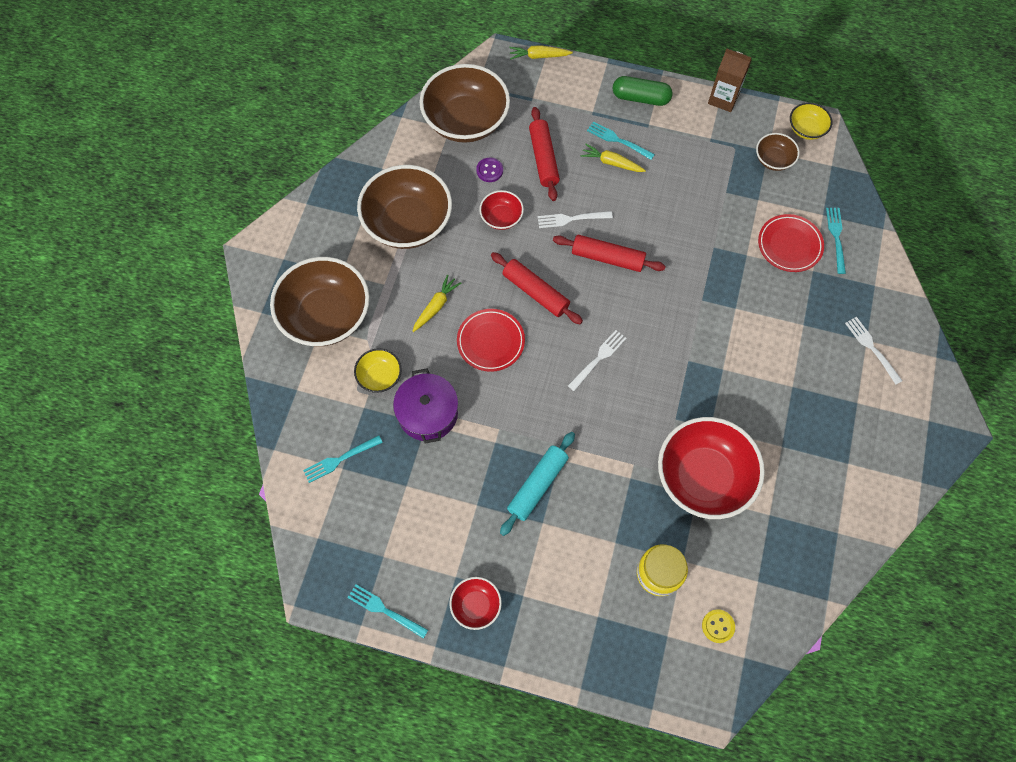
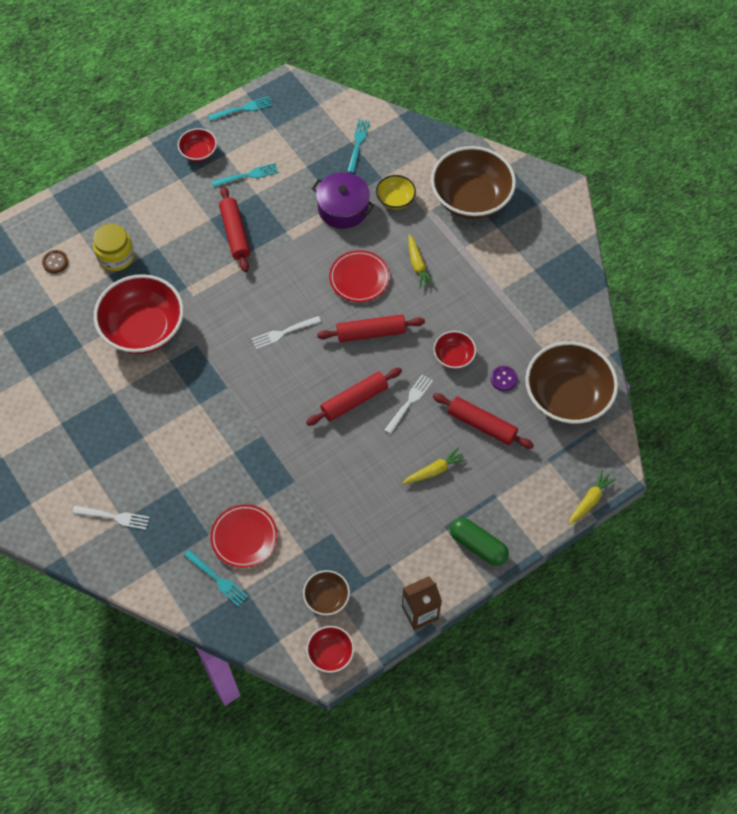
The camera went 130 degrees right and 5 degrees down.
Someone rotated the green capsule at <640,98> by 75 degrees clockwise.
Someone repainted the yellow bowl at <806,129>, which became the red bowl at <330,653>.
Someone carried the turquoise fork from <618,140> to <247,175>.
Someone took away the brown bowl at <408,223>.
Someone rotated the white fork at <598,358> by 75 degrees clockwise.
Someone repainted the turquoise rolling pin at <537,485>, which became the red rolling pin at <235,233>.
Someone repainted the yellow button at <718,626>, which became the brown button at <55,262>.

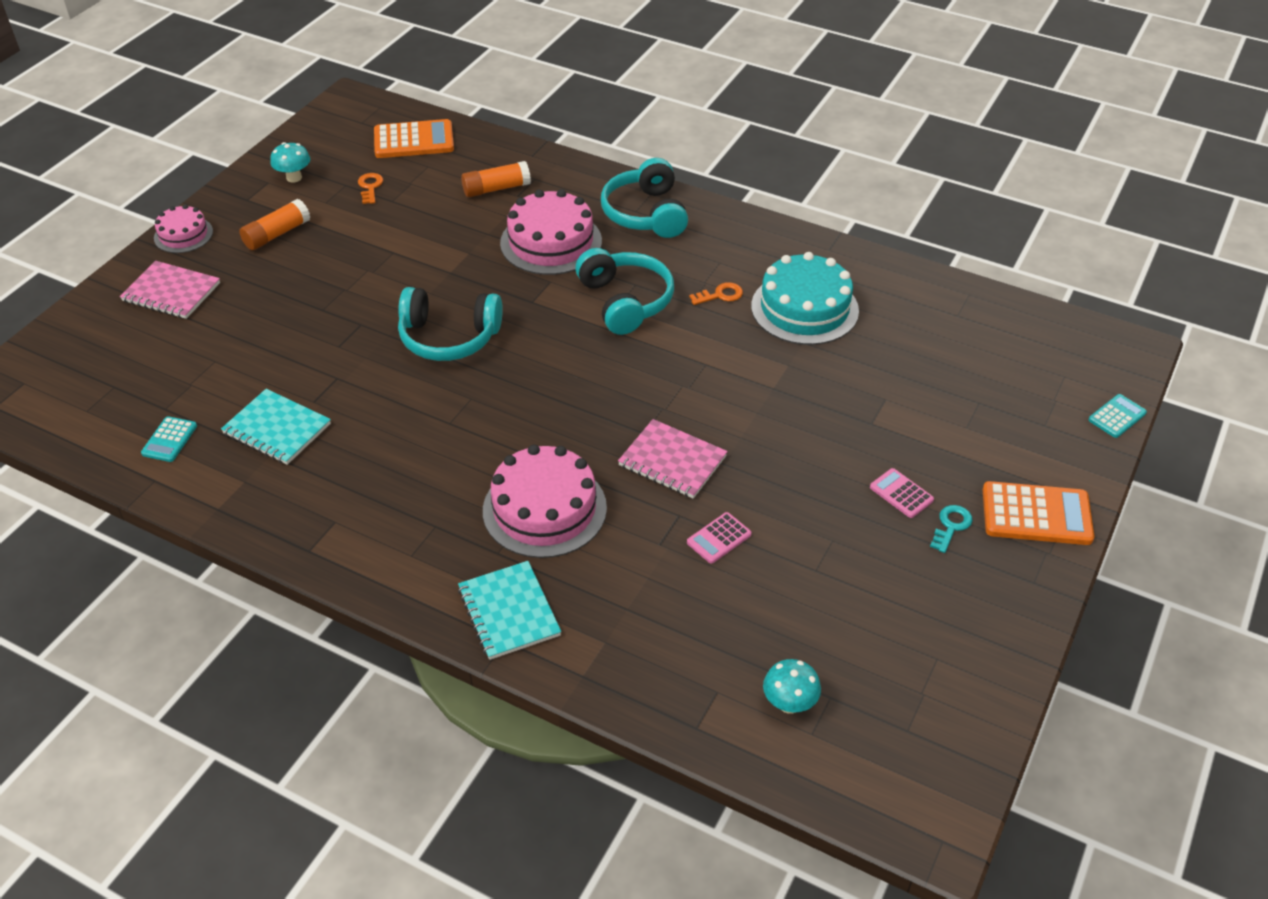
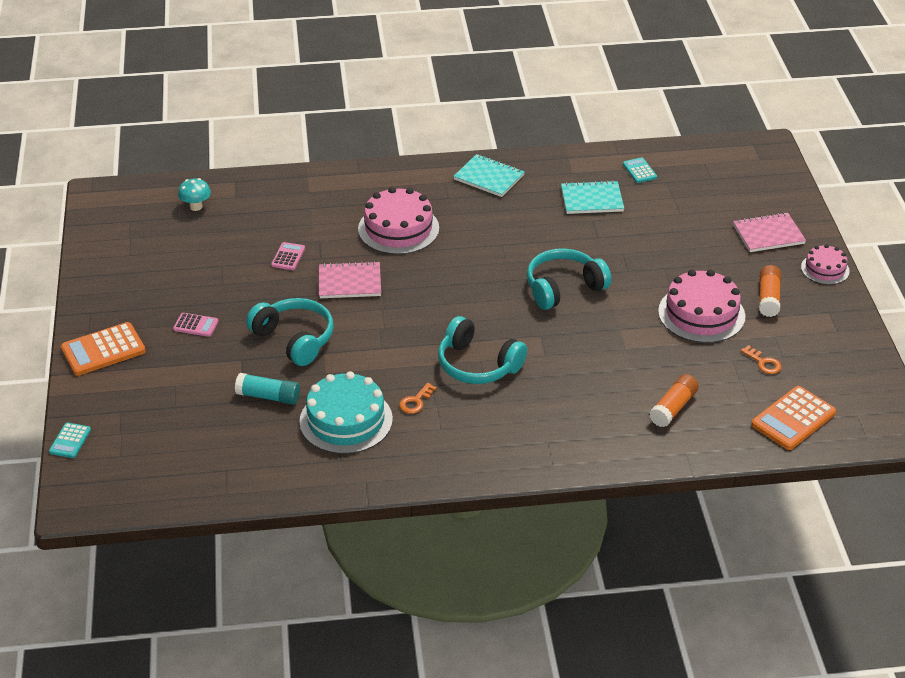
The camera went 145 degrees right and 5 degrees down.
Someone took away the turquoise mushroom at <294,178>.
Someone carried the turquoise headphones from <646,214> to <294,339>.
Someone carried the pink cake from <551,242> to <701,314>.
Someone took away the turquoise key at <951,526>.
Someone carried the turquoise notebook from <508,612> to <489,177>.
Someone put down the turquoise glue stick at <268,396>.

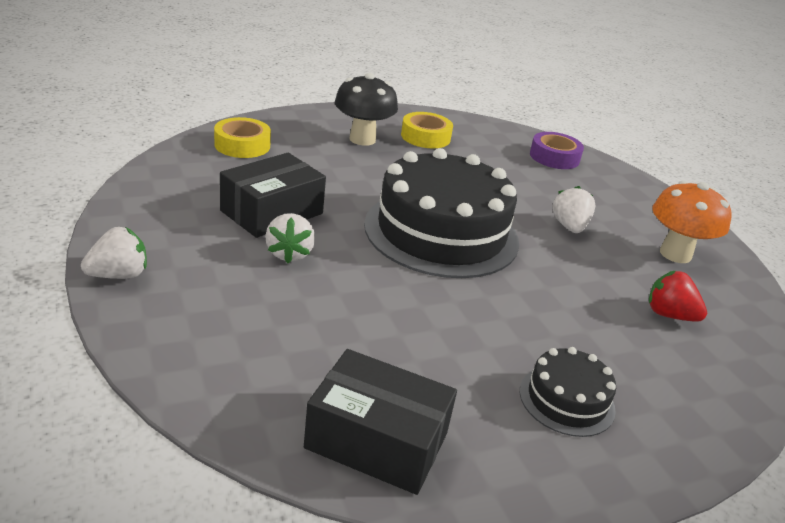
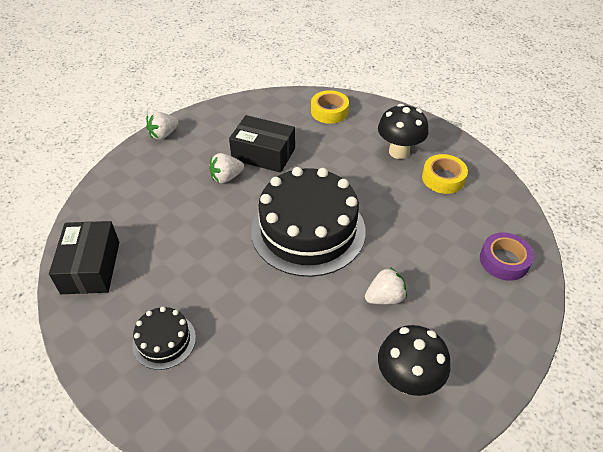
The camera went 70 degrees right and 15 degrees up.
Someone repainted the orange mushroom at <675,254>, which became the black mushroom at <407,380>.
Someone rotated the white strawberry at <119,275> by 105 degrees clockwise.
Someone took away the red strawberry at <669,315>.

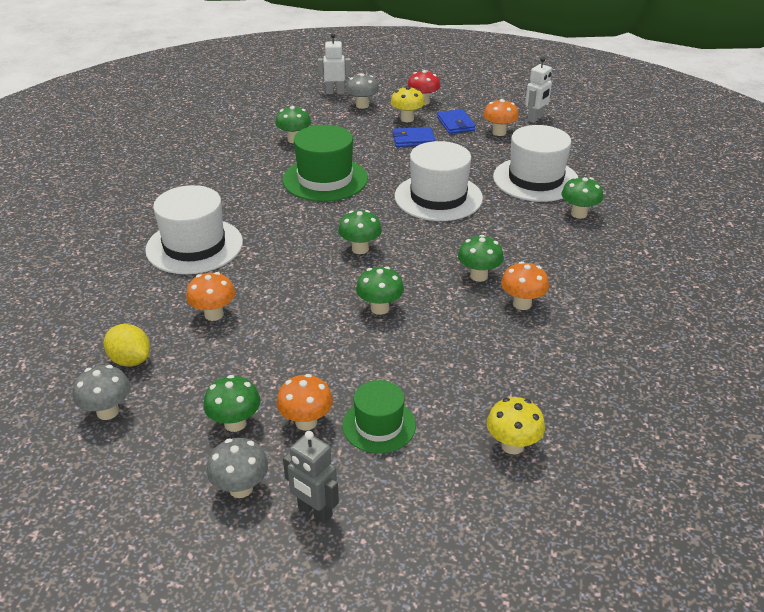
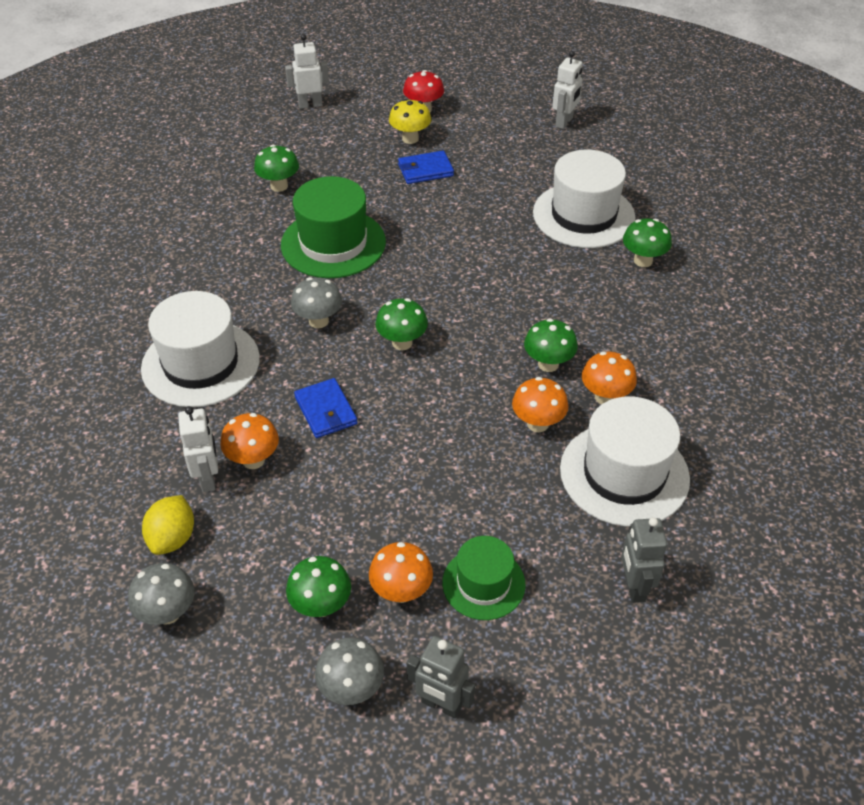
The camera went 10 degrees left and 10 degrees up.
Someone carried the grey mushroom from <362,105> to <318,321>.
Someone carried the orange mushroom from <499,132> to <537,423>.
Someone carried the blue wallet from <456,124> to <326,411>.
Someone carried the white hat from <438,197> to <624,474>.
Someone took away the green mushroom at <379,308>.
Someone rotated the yellow lemon at <130,360> by 75 degrees clockwise.
Someone swapped the yellow mushroom at <512,445> for the grey robot at <634,587>.
Someone put down the white robot at <208,478>.

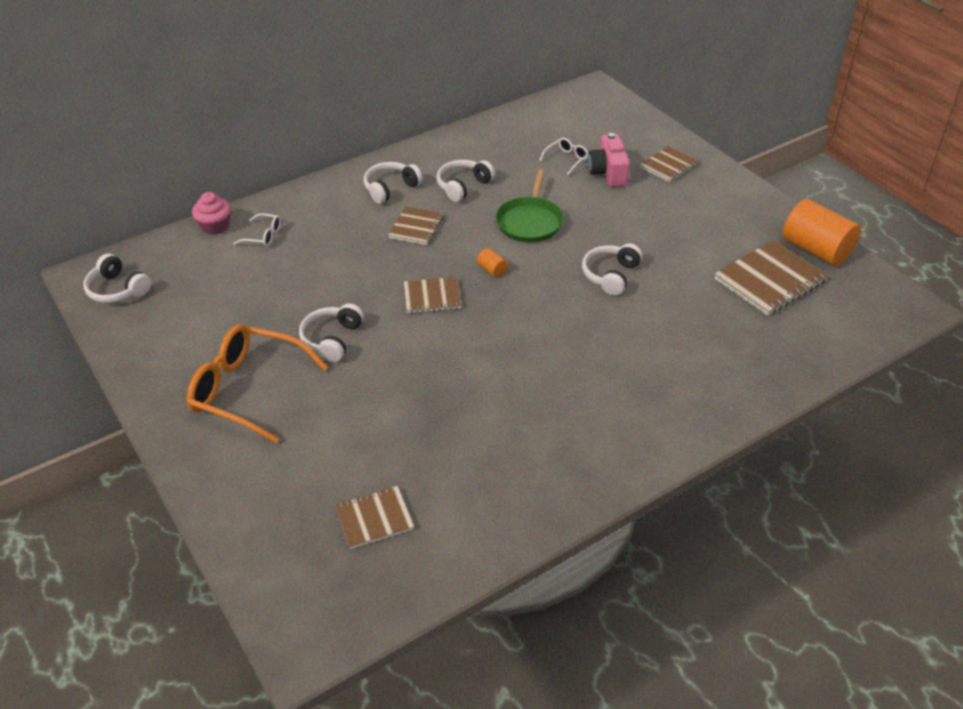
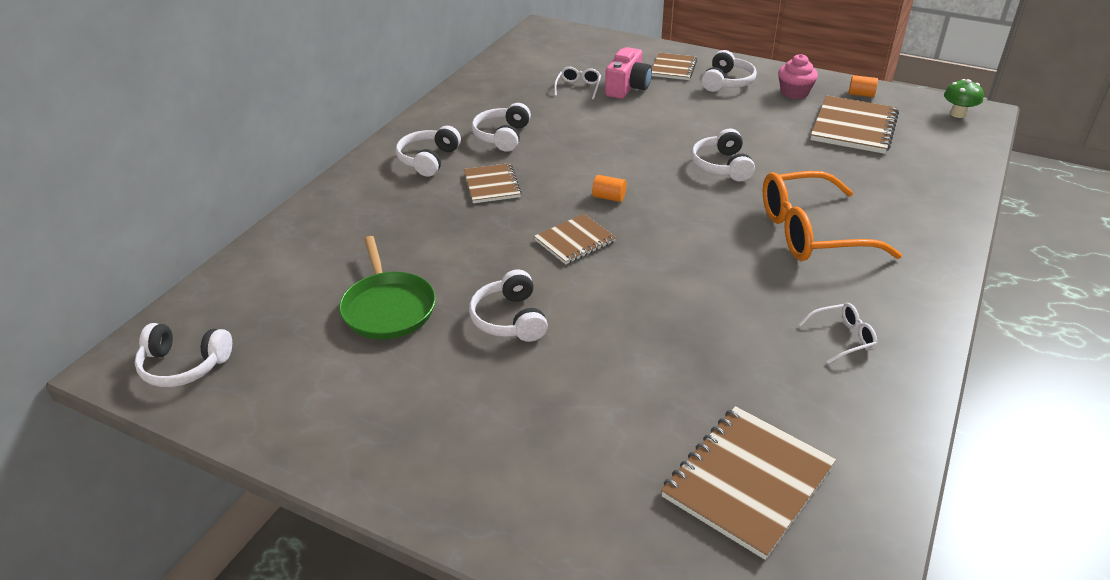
The camera went 30 degrees left and 5 degrees down.
Someone rotated the pink camera at <608,173> by 120 degrees counterclockwise.
Someone carried the green pan from <530,222> to <388,307>.
Someone carried the pink cupcake from <215,226> to <794,92>.
Someone scaled the orange cylinder at <816,250> by 0.43.
Someone carried the white glasses from <263,236> to <843,338>.
Someone carried the orange glasses from <247,390> to <810,232>.
Someone scaled the brown notebook at <374,519> by 1.64.
Someone put down the white headphones at <727,82>.
Someone put down the green mushroom at <958,114>.

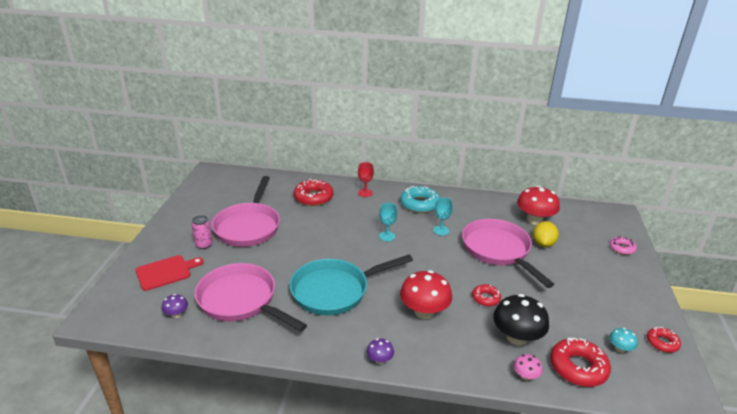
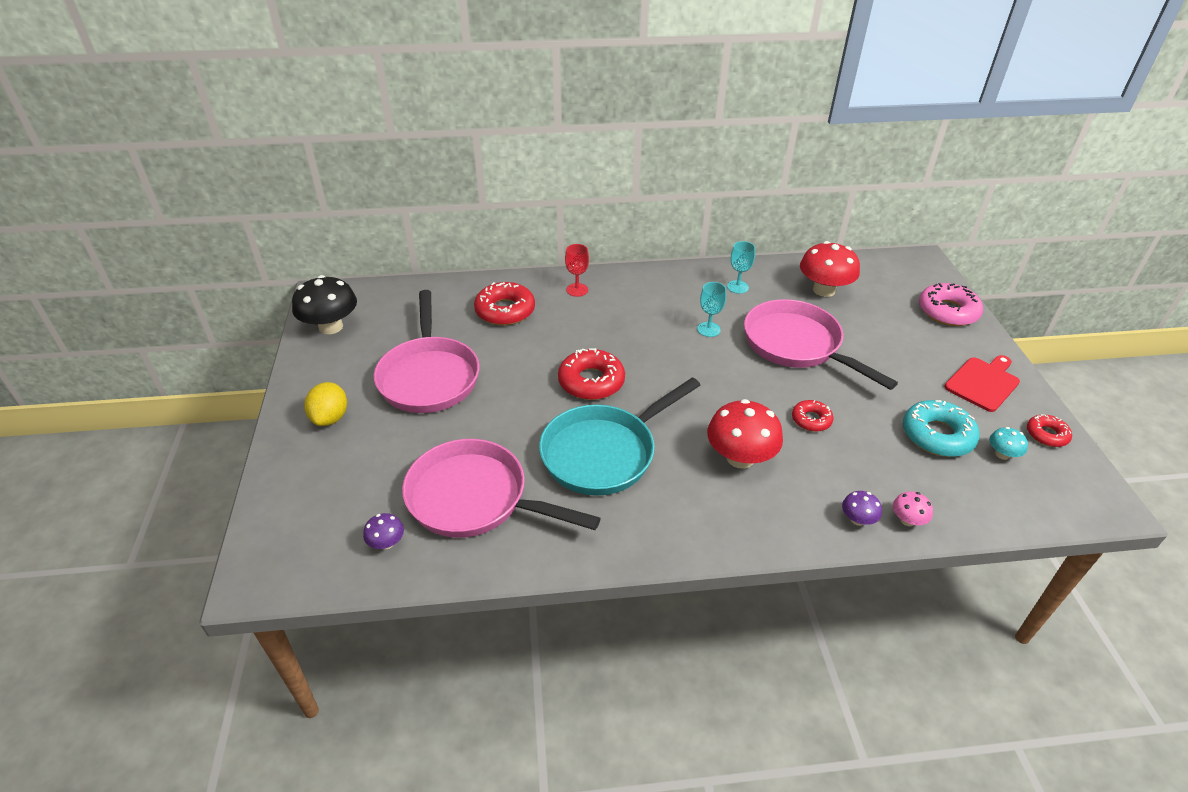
The camera went 15 degrees left and 10 degrees up.
Someone carried the turquoise donut from <419,204> to <937,435>.
Someone carried the turquoise goblet from <387,236> to <737,287>.
Someone took away the pink can at <204,245>.
Someone carried the yellow lemon from <543,244> to <330,418>.
Someone scaled the pink donut at <622,248> by 1.74.
Someone carried the red cutting board from <166,272> to <983,383>.
Someone carried the black mushroom from <516,337> to <331,327>.
Someone carried the purple mushroom from <380,360> to <857,519>.
Someone carried the red donut from <578,367> to <591,381>.

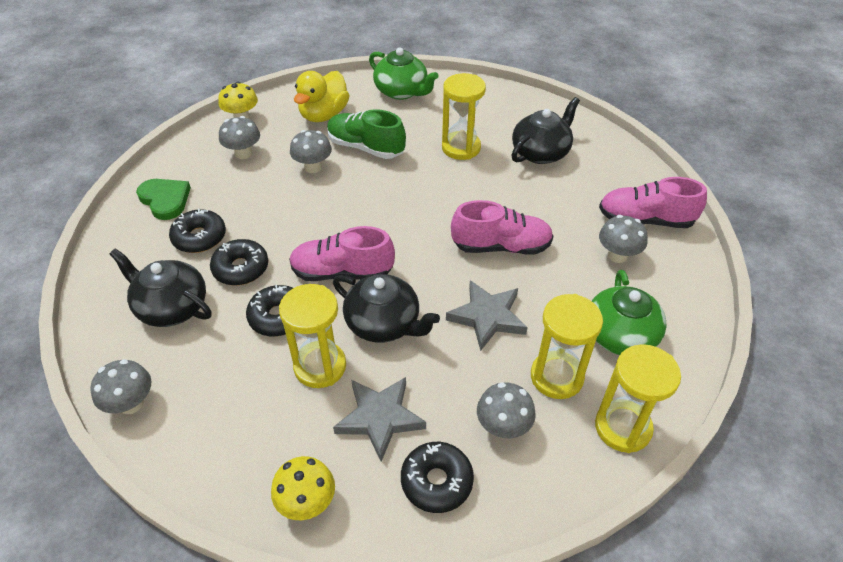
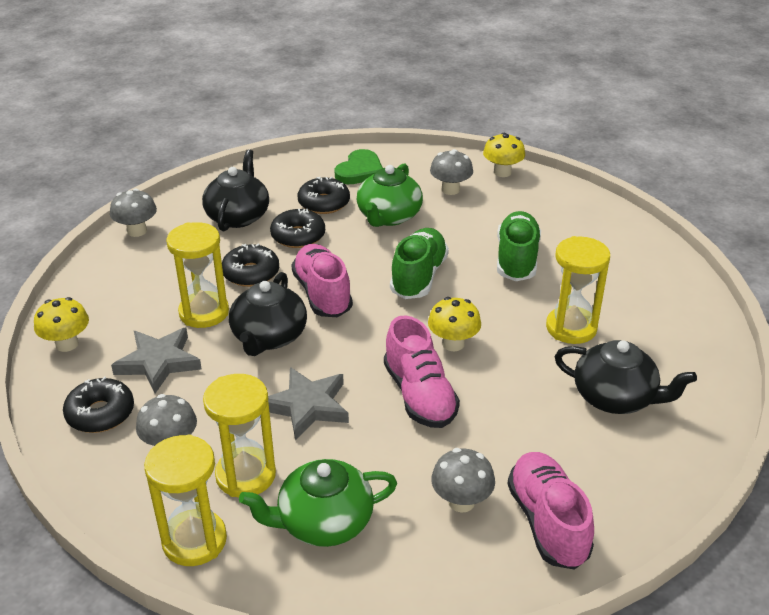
The camera went 70 degrees right and 10 degrees down.
Someone carried the green teapot from <402,91> to <388,216>.
Someone took away the yellow duck at <324,115>.
Someone took away the grey mushroom at <313,167>.
Someone put down the green shoe at <418,277>.
Someone put down the yellow mushroom at <453,344>.

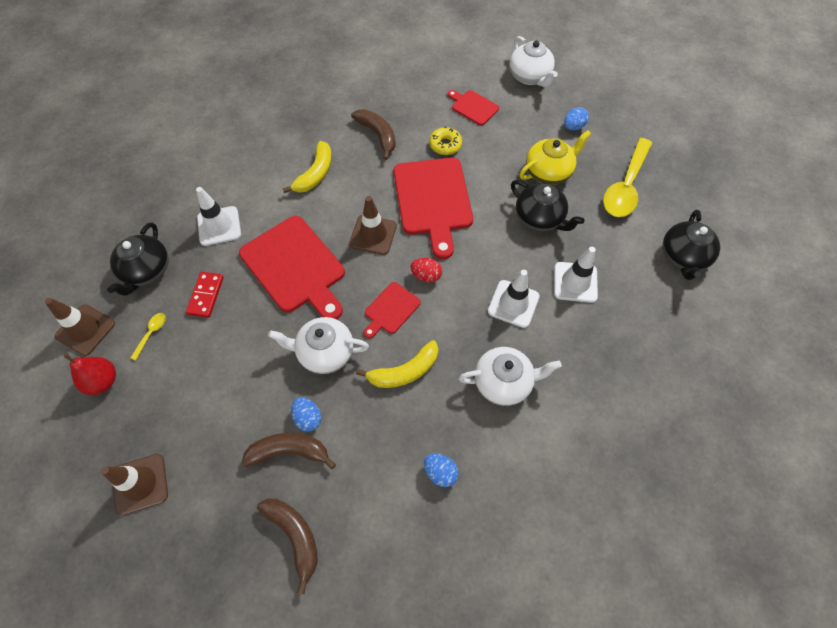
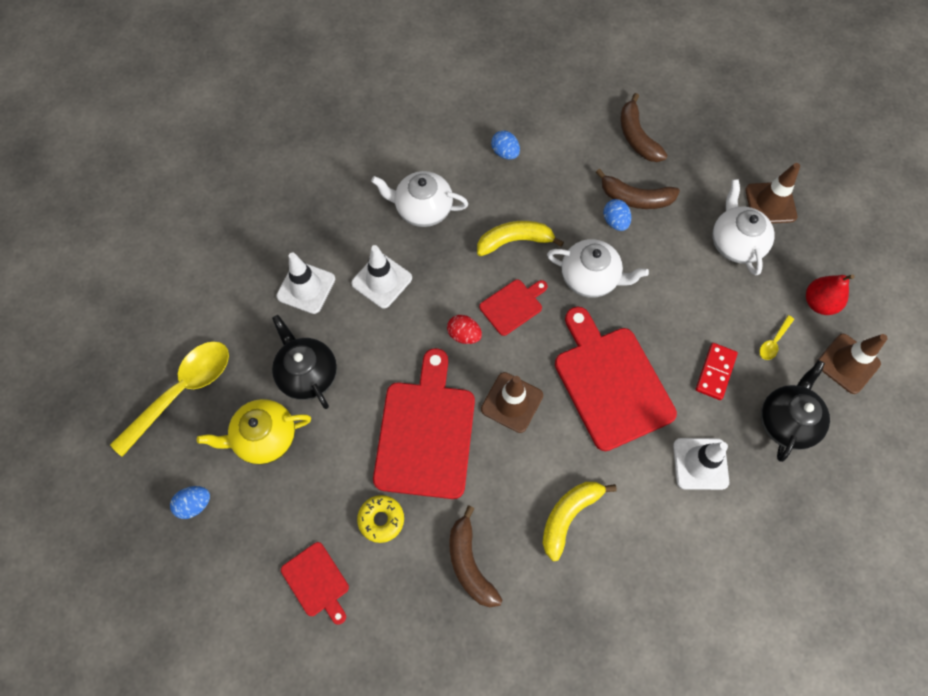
The camera went 165 degrees left and 5 degrees up.
Someone carried the white teapot from <529,77> to <735,243>.
Someone took away the black teapot at <683,257>.

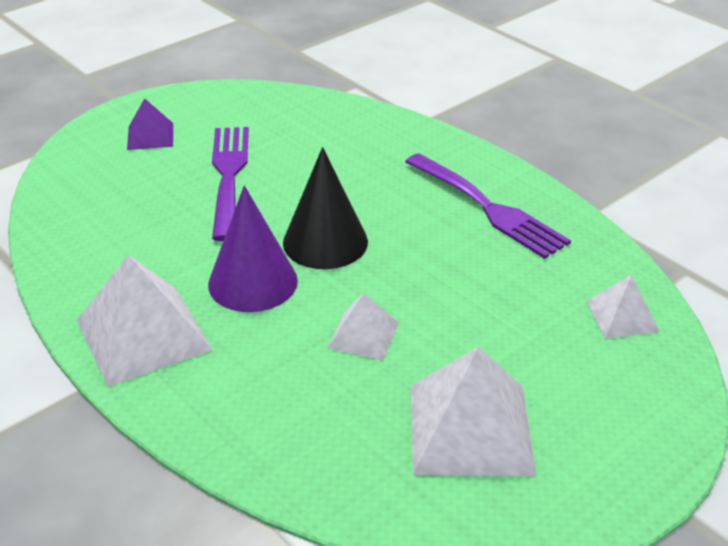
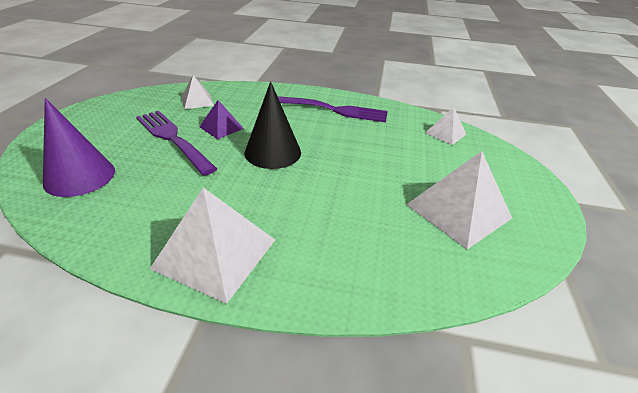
The camera went 40 degrees left and 0 degrees up.
Someone carried the purple pyramid from <150,136> to <221,127>.
Someone carried the purple cone from <253,282> to <79,176>.
Someone carried the white pyramid from <363,335> to <197,101>.

